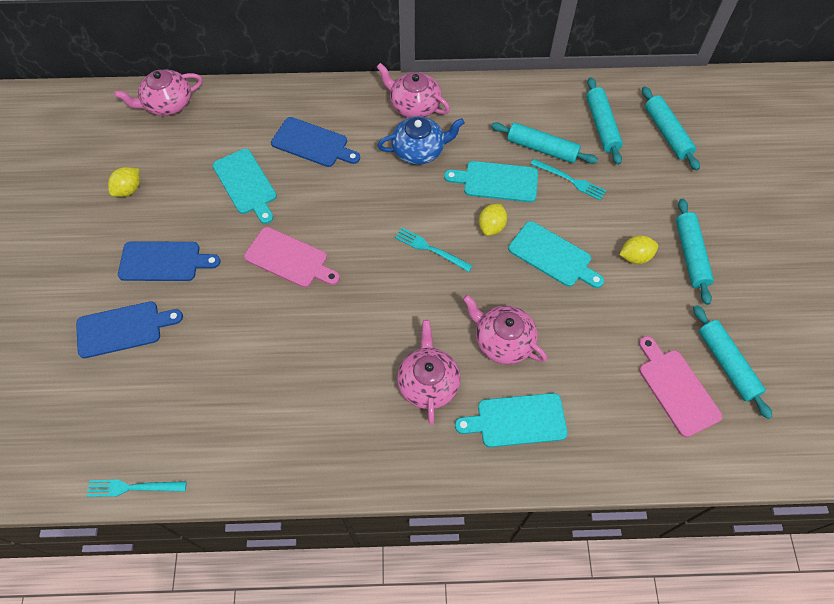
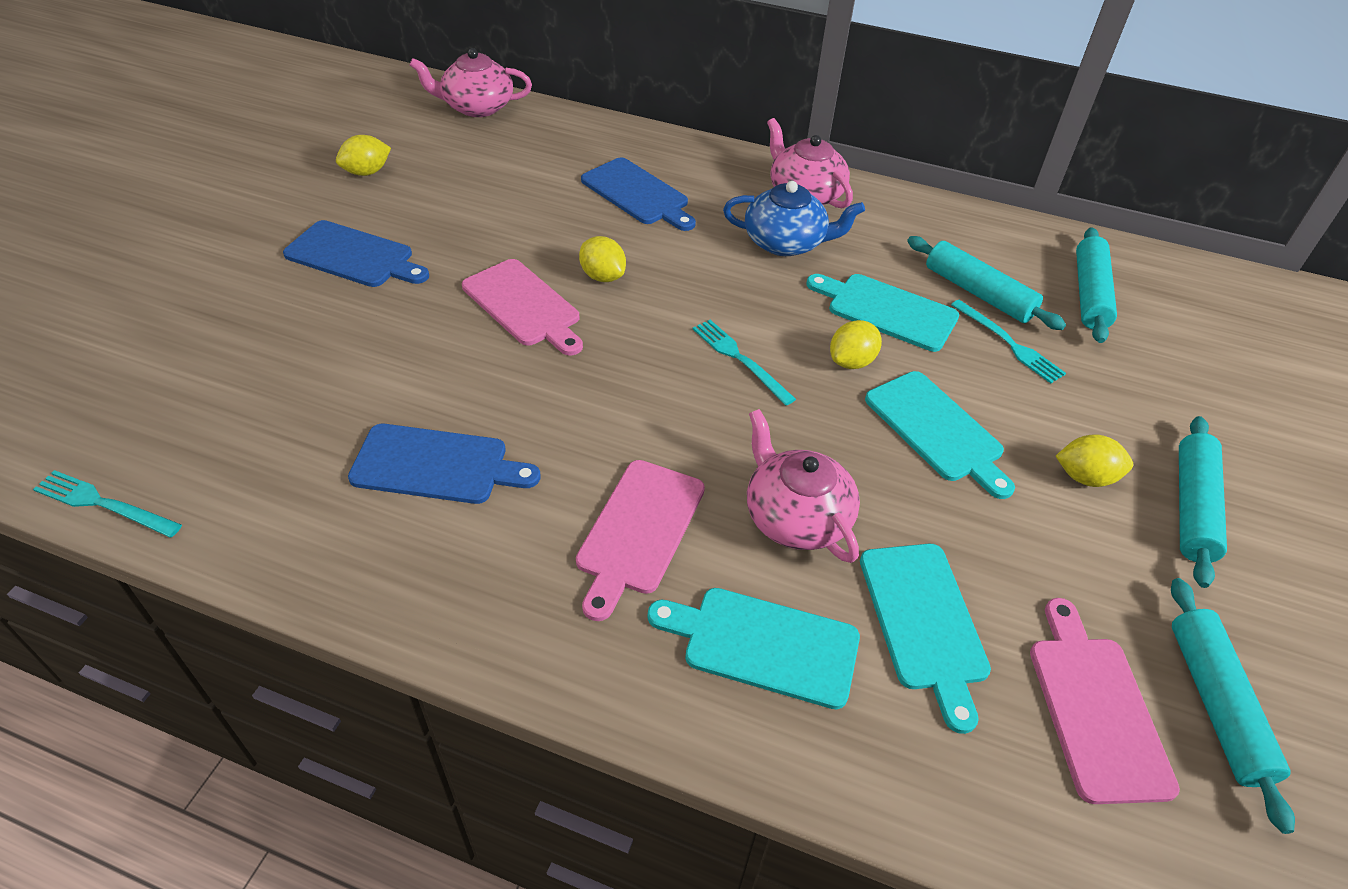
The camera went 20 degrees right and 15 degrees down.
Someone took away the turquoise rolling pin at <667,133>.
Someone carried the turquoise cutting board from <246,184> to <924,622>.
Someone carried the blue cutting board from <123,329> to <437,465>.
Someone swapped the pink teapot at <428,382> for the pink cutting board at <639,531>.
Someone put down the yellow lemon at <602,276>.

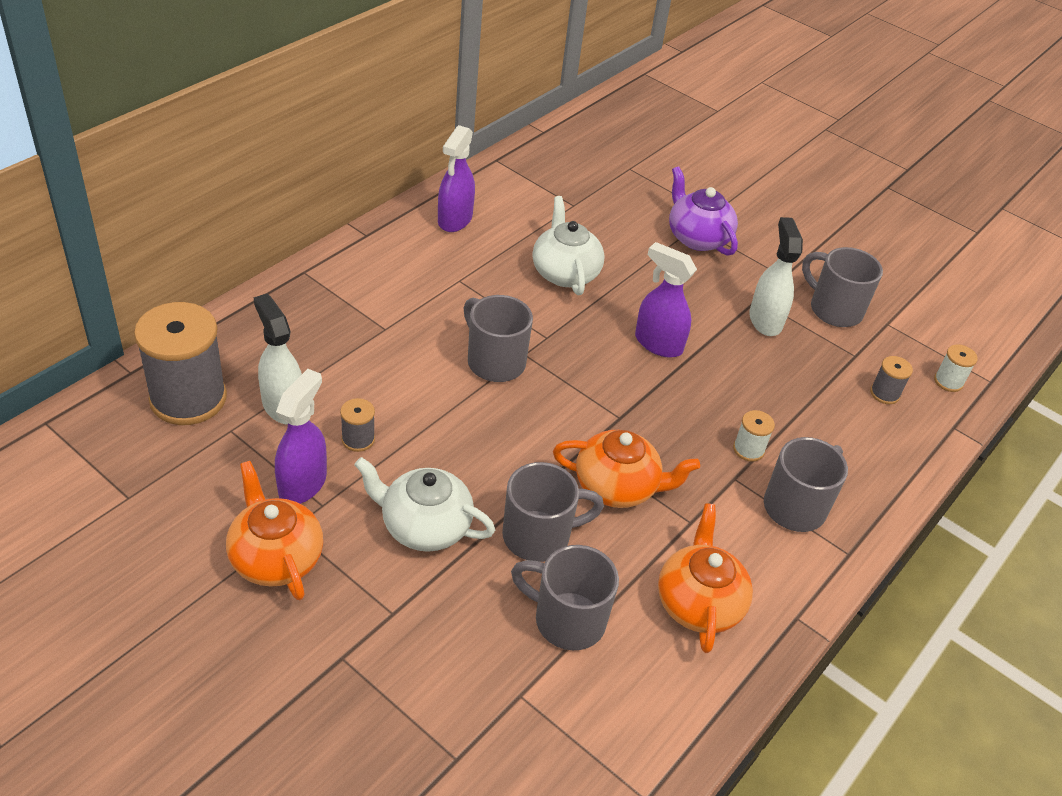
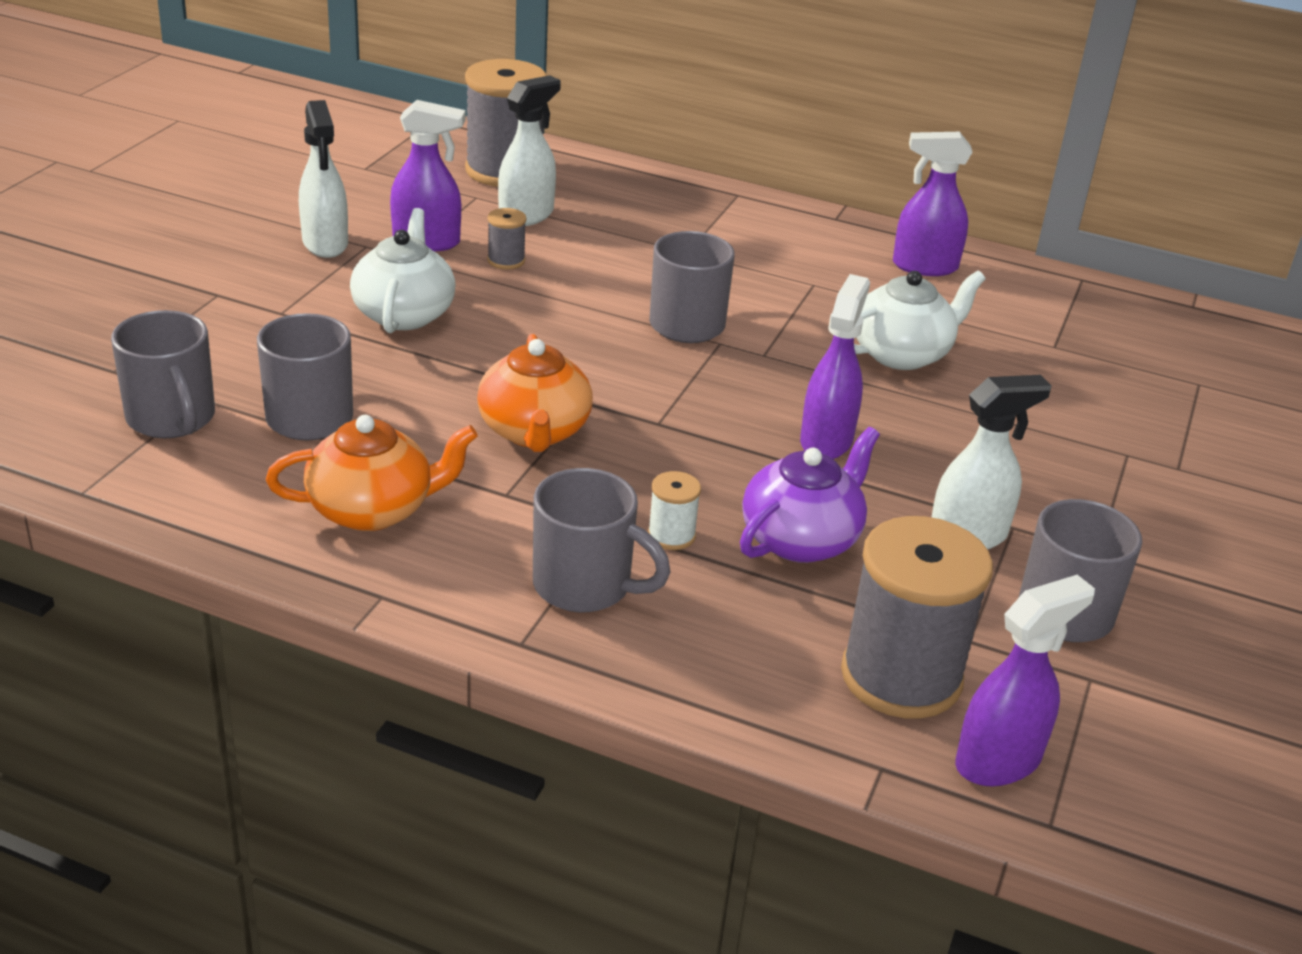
The camera went 75 degrees right and 10 degrees down.
Someone carried the purple teapot from <697,237> to <801,539>.
Someone swapped the white spool at <948,381> for the purple spray bottle at <999,761>.
Someone scaled the grey spool at <884,393> by 2.28.
Someone swapped the orange teapot at <276,558> for the white spray bottle at <325,244>.
Someone carried the grey mug from <539,536> to <172,419>.

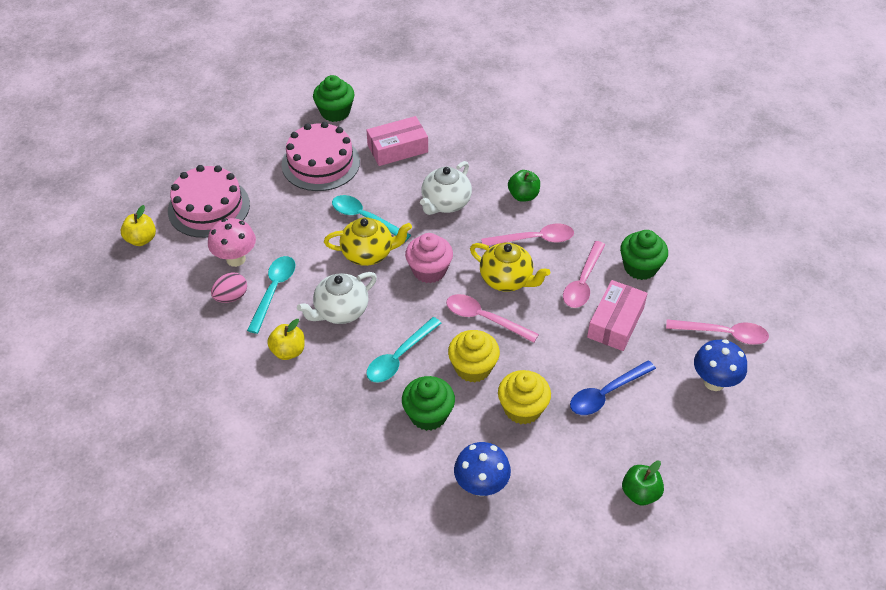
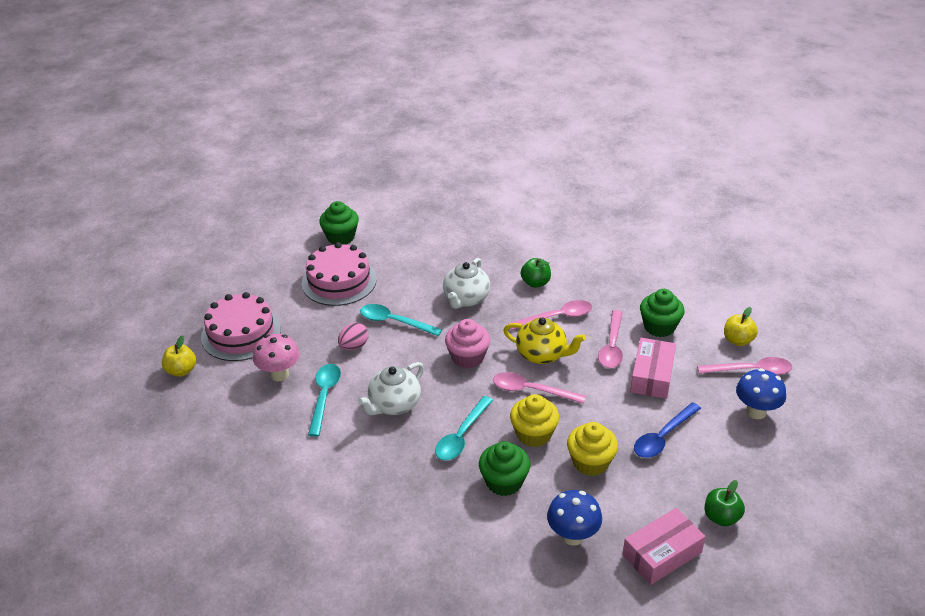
The camera went 10 degrees left and 10 degrees down.
Someone carried the pink box from <397,148> to <662,553>.
Someone took away the yellow teapot at <368,253>.
Someone carried the pink egg from <231,297> to <354,346>.
Someone carried the yellow apple from <288,351> to <738,340>.

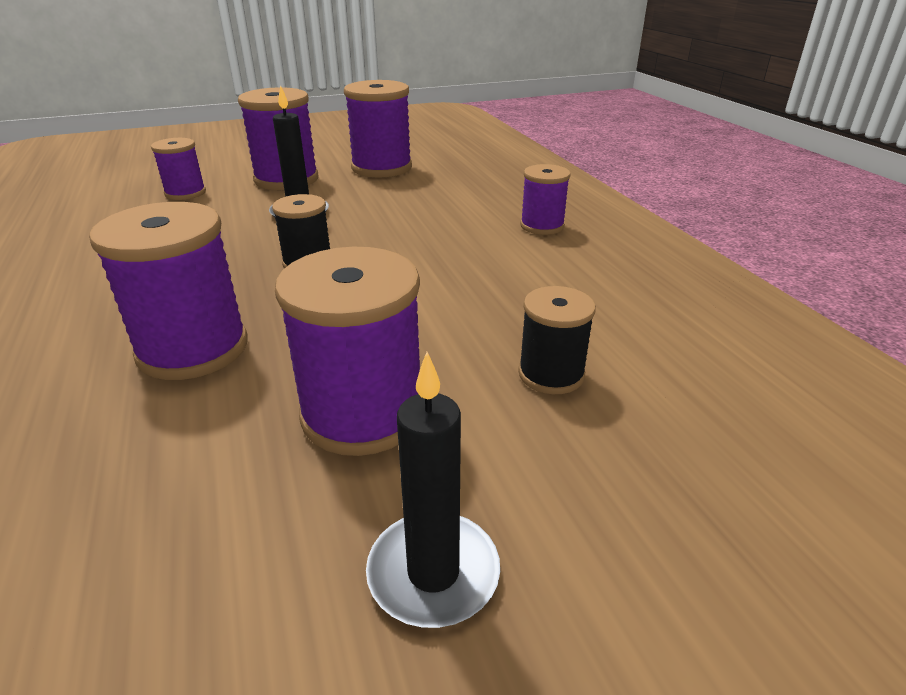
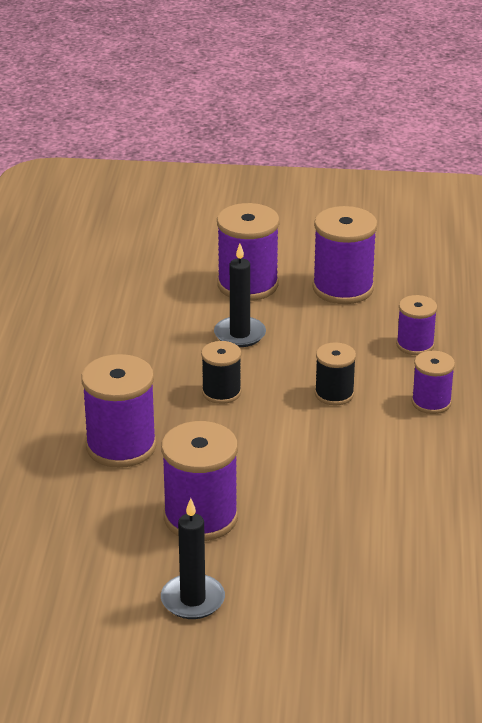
The camera went 25 degrees right and 0 degrees up.
Someone carried the purple spool from <185,193> to <415,345>.
Someone carried the black spool from <551,374> to <334,394>.

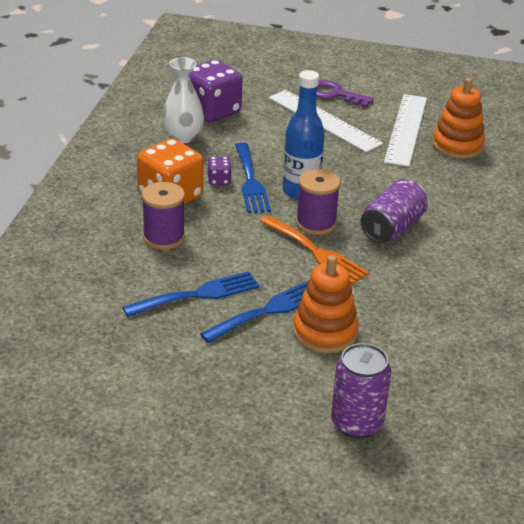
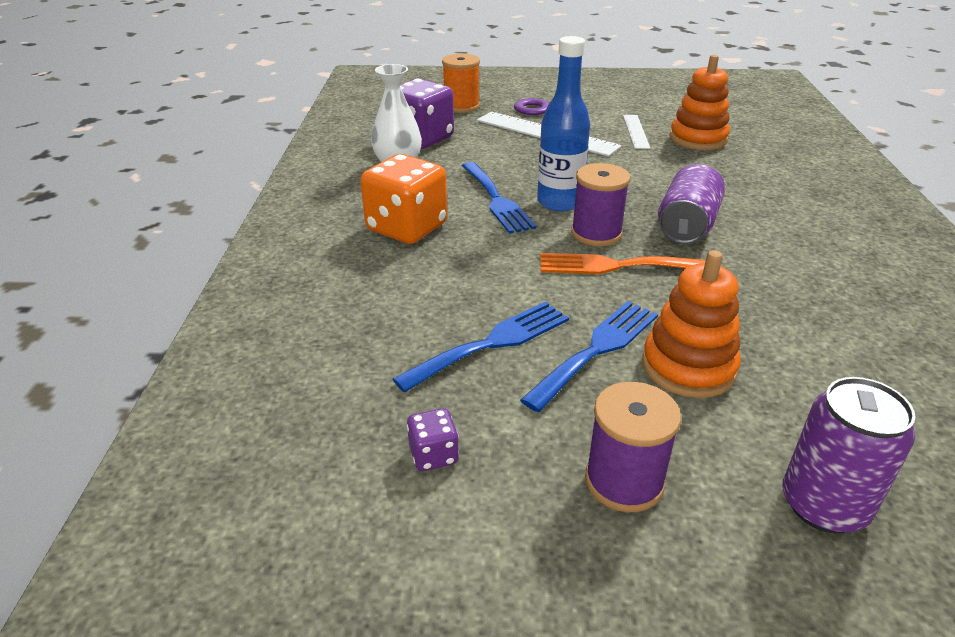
The camera went 10 degrees left and 0 degrees up.
Someone scaled the white ruler at <406,129> by 0.56.
Someone carried the purple dice from <219,180> to <433,455>.
Someone carried the purple spool from <163,237> to <624,481>.
Someone rotated the orange fork at <316,252> by 150 degrees clockwise.
Someone put down the orange spool at <461,106>.

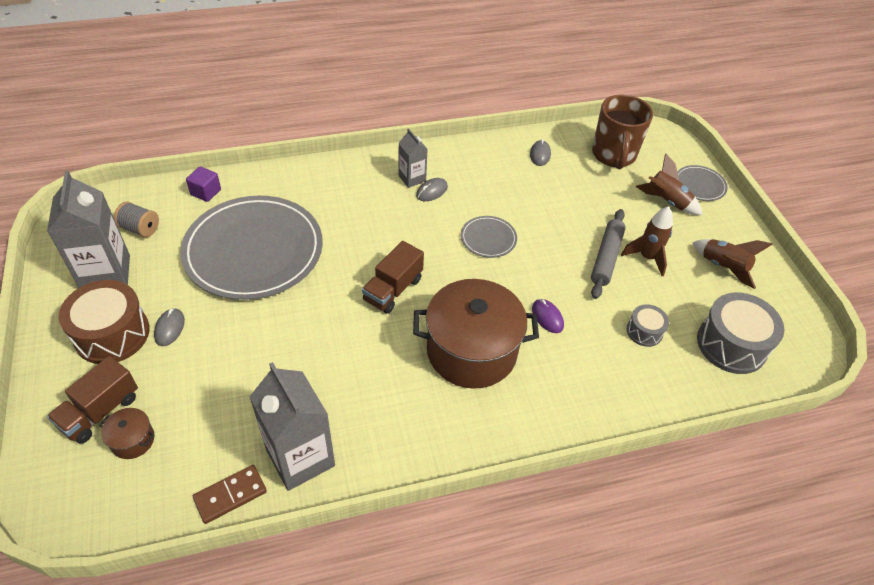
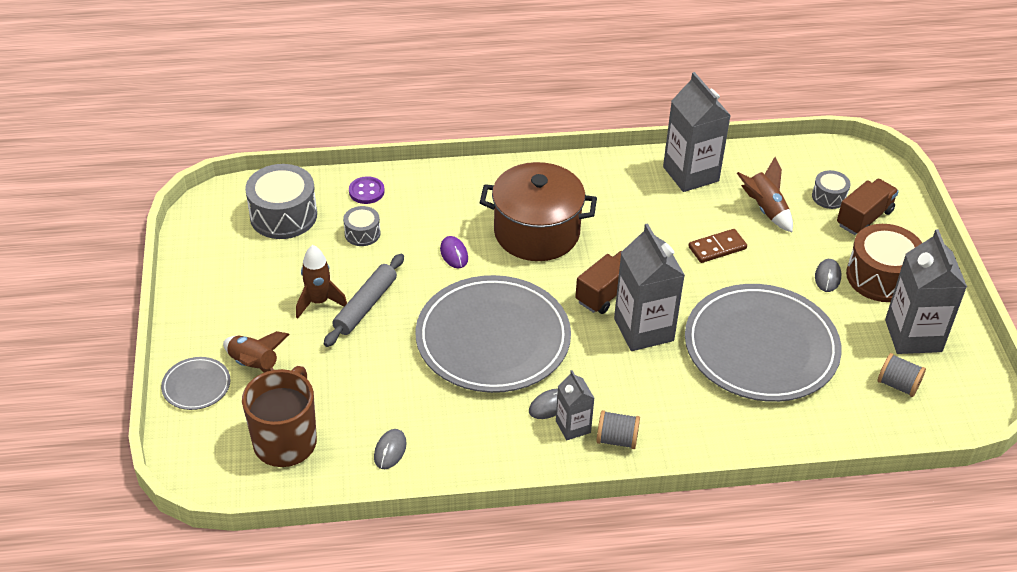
The camera went 170 degrees left and 5 degrees down.
Someone took away the purple cube at <206,192>.
Someone scaled the grey plate at <488,238> by 2.36.
Someone carried the brown rocket from <723,267> to <765,209>.
Someone swapped the brown pot at <133,440> for the grey drum at <829,197>.
Someone carried the brown domino from <230,495> to <717,248>.
Someone put down the purple button at <366,191>.
Someone put down the grey carton at <643,330>.
Someone put down the grey spool at <617,439>.

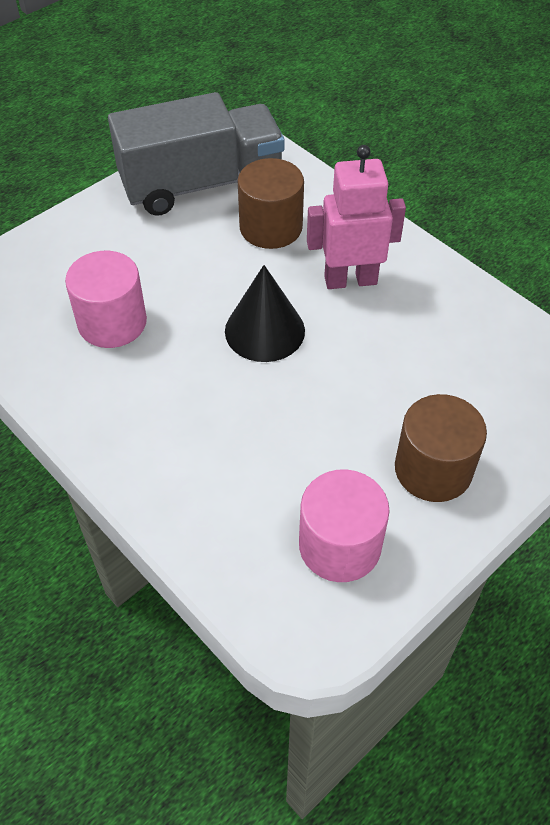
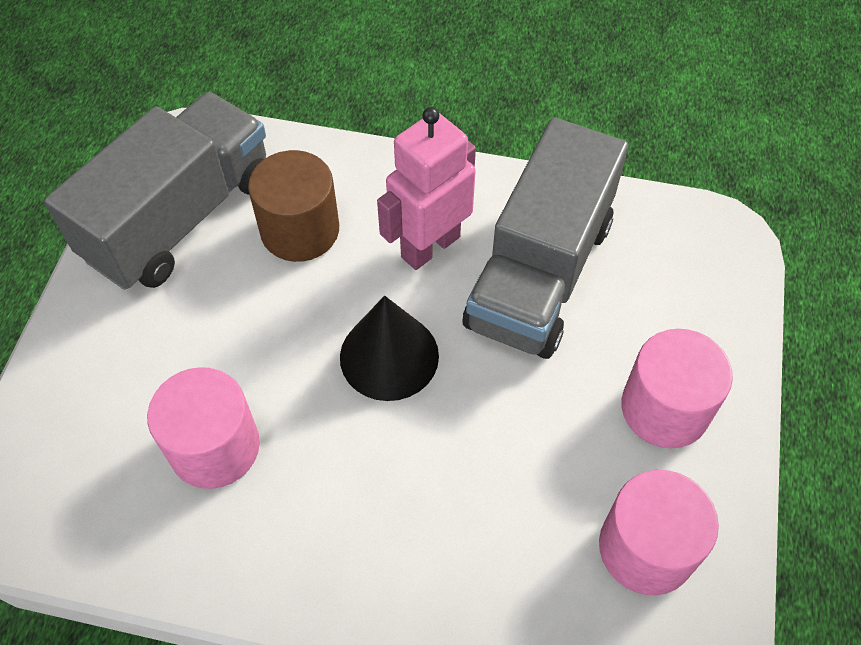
The camera went 35 degrees left and 5 degrees up.
Someone repainted the brown cylinder at <433,469>, which became the pink cylinder at <665,408>.
Someone put down the grey truck at <539,273>.

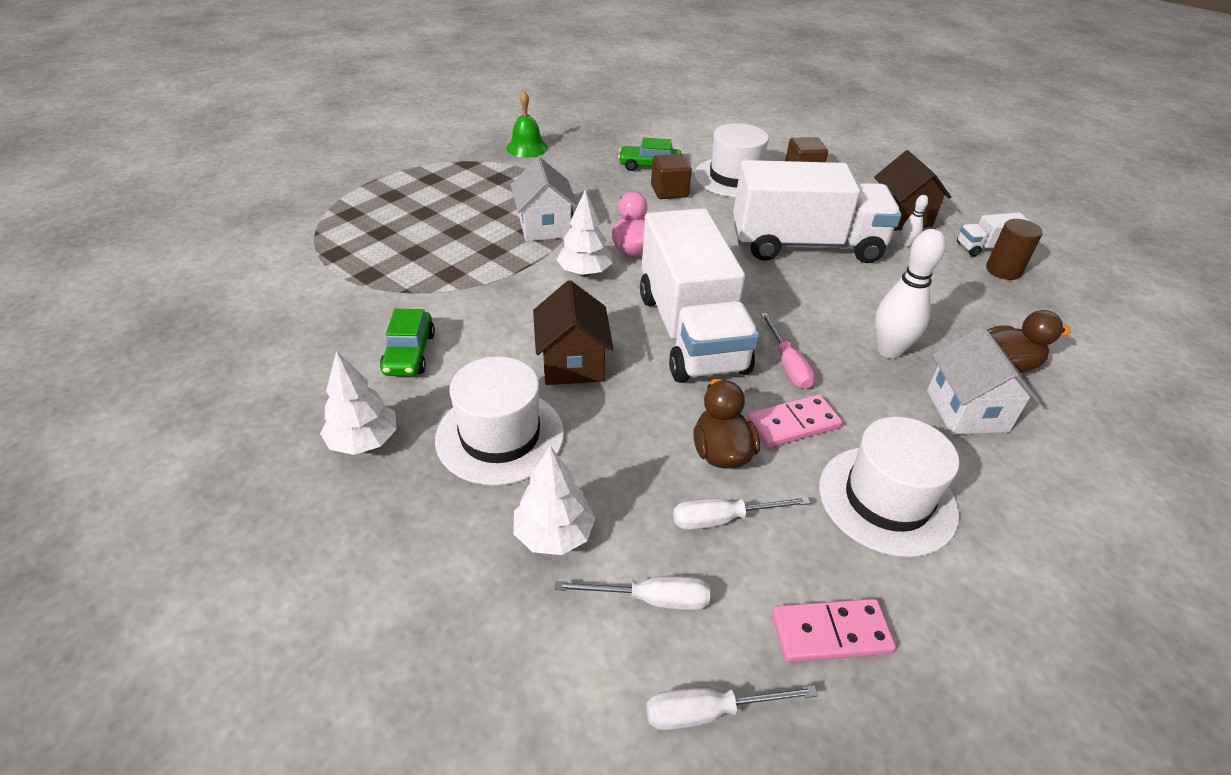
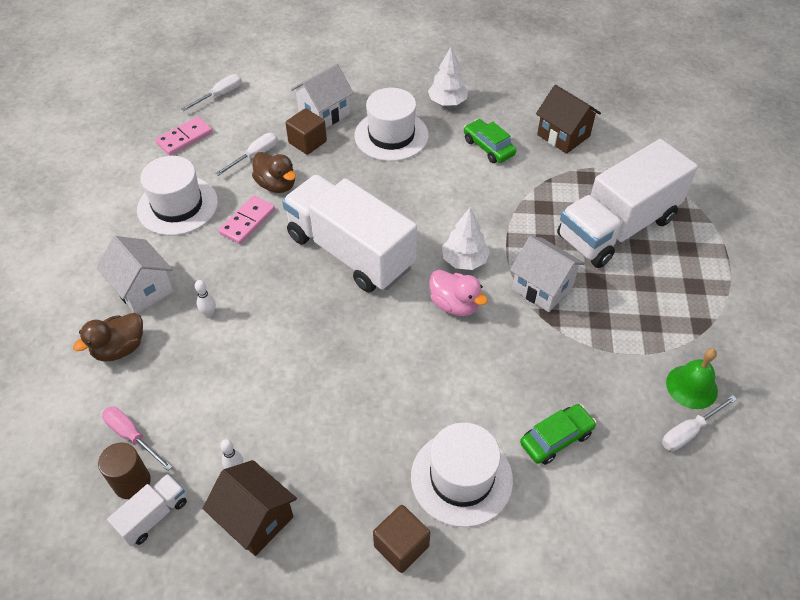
The camera went 145 degrees right and 10 degrees up.
Someone carried the brown cube from <669,191> to <307,142>.
Someone carried the white truck from <806,245> to <617,227>.
Someone scaled the white bowling pin at <889,351> by 0.47.
Someone carried the brown house from <572,363> to <563,135>.
Someone carried the pink screwdriver from <787,365> to <132,436>.
Someone swapped the white tree at <554,535> for the white house at <324,113>.
Someone carried the white screwdriver from <651,599> to <689,431>.

